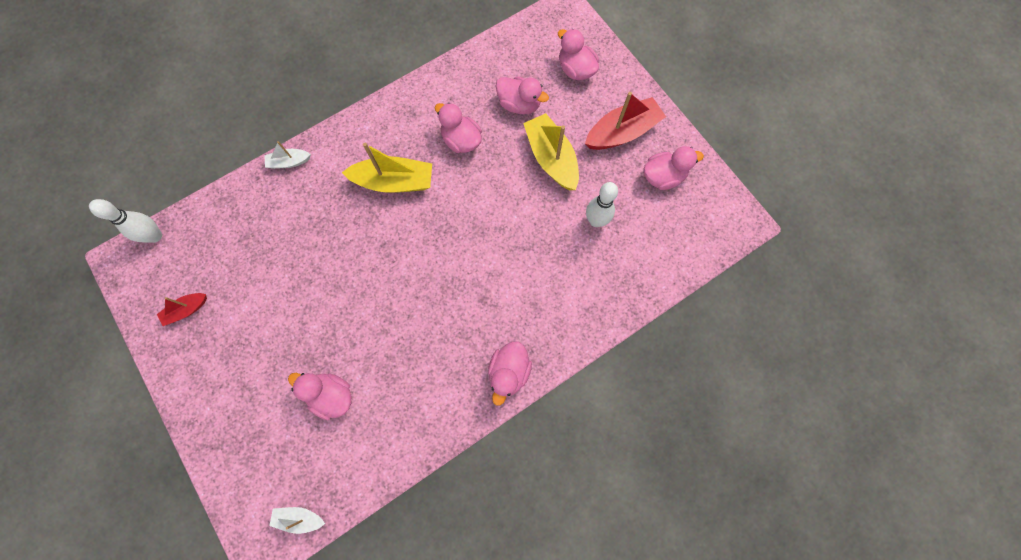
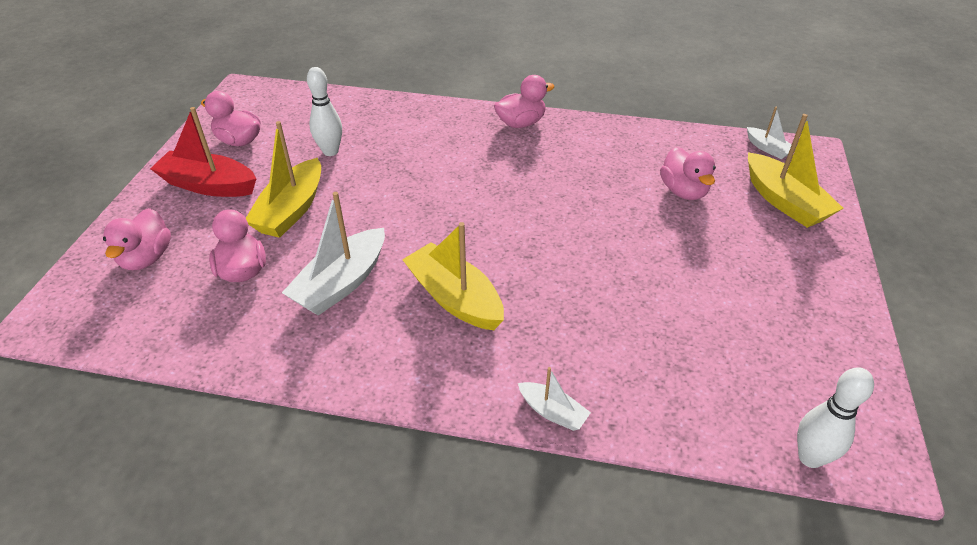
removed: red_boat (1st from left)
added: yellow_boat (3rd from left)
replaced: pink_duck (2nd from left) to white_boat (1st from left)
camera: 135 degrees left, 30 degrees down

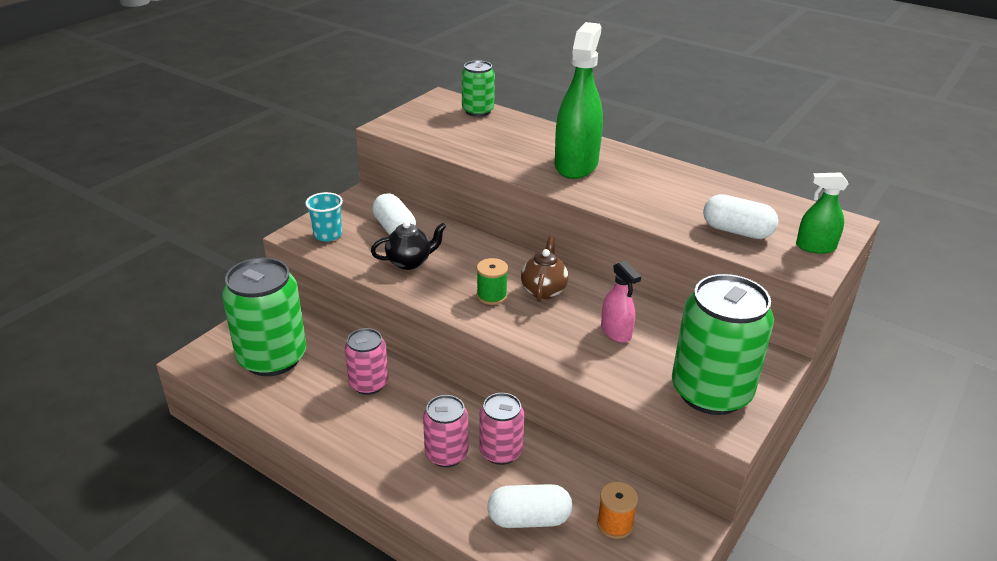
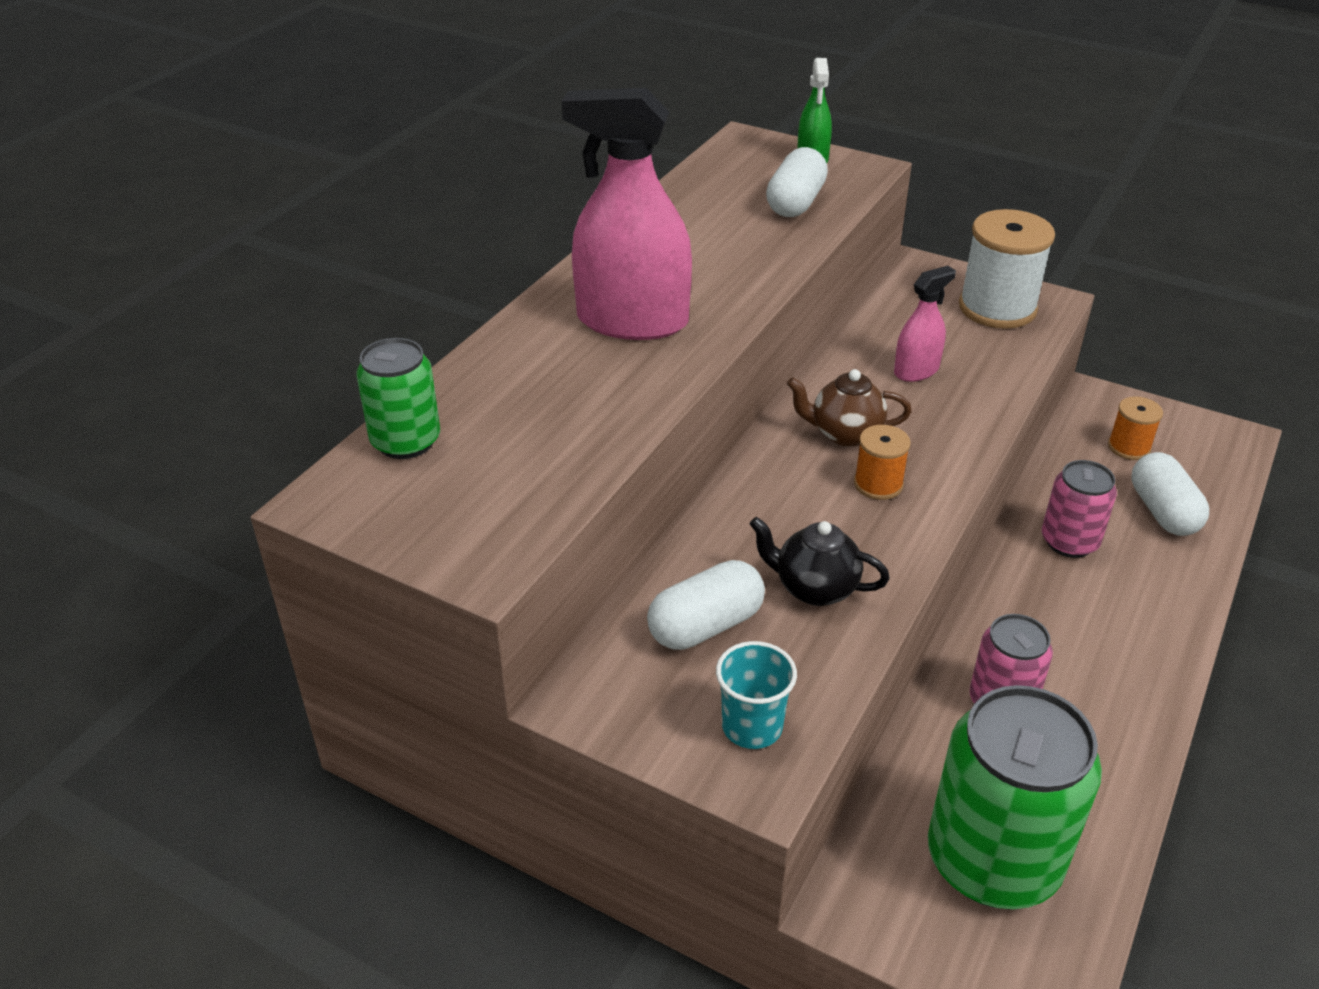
removed: pink_can (2nd from left)
replaced: green_can (3rd from left) to white_spool
recoloured: green_spool to orange_spool (1st from left); green_spray_bottle (1st from left) to pink_spray_bottle (1st from left)
turned: black_teapot 45 degrees counterclockwise
camera: 95 degrees left, 5 degrees up

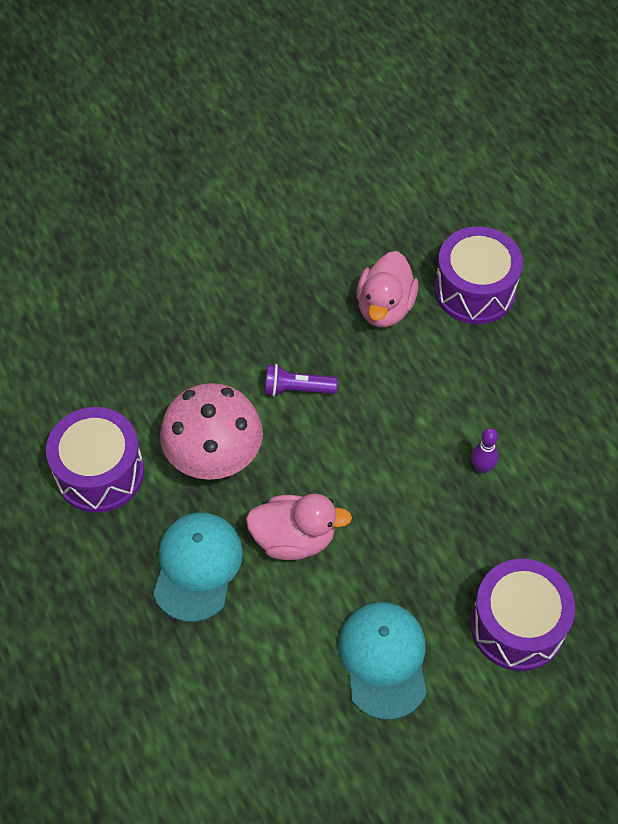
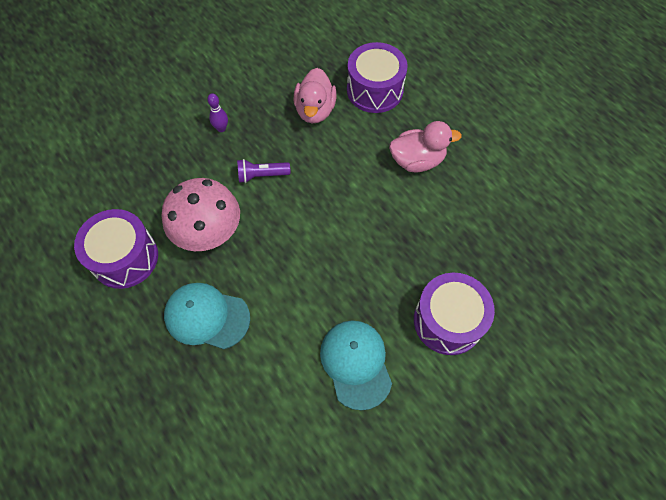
moved: pink_duck (1st from left in the first image) to pink_duck (2nd from left); purple_bowling_pin
turned: turquoise_cap (1st from left) 75 degrees counterclockwise
camera: 10 degrees left, 5 degrees up

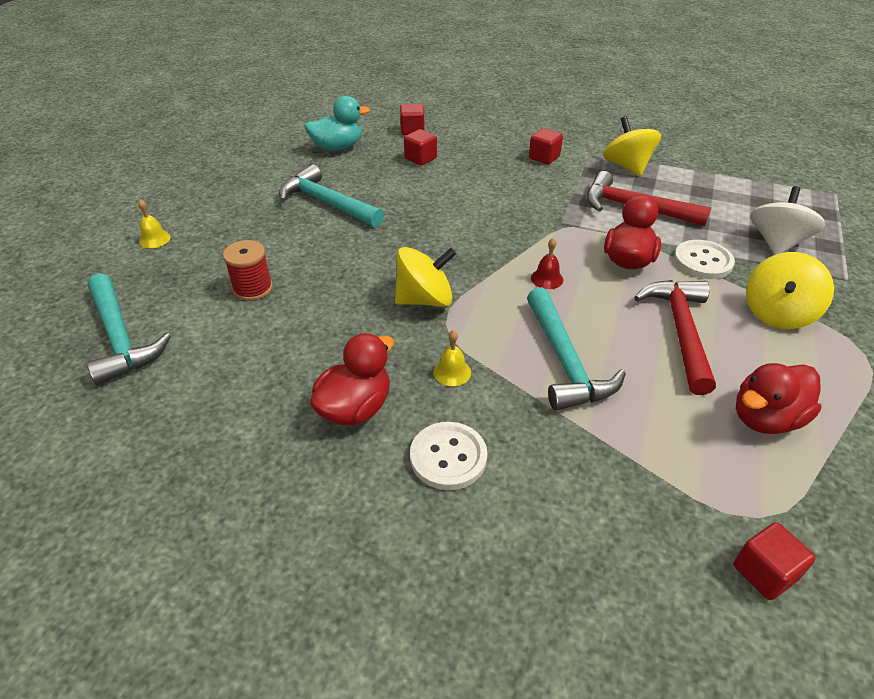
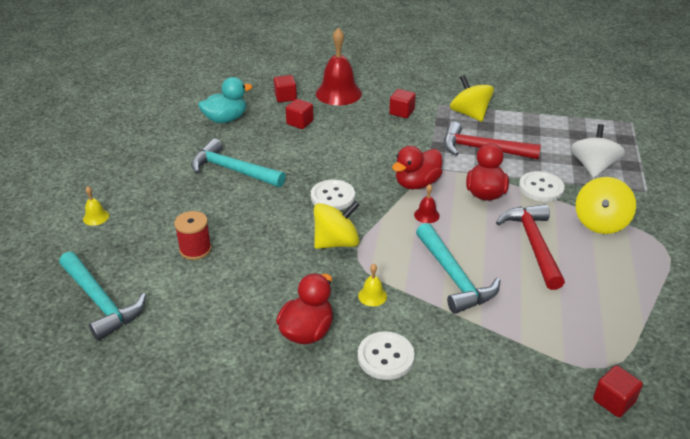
added: white_button (1st from left); red_bell (1st from left)
moved: red_duck (3rd from left in the first image) to red_duck (2nd from left)
camera: 10 degrees left, 5 degrees down

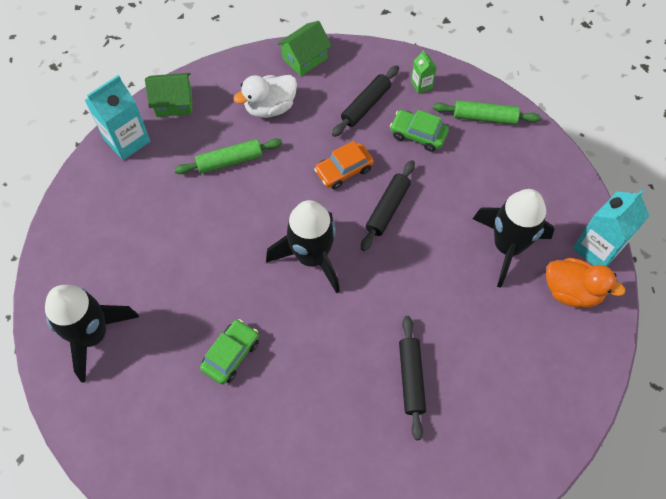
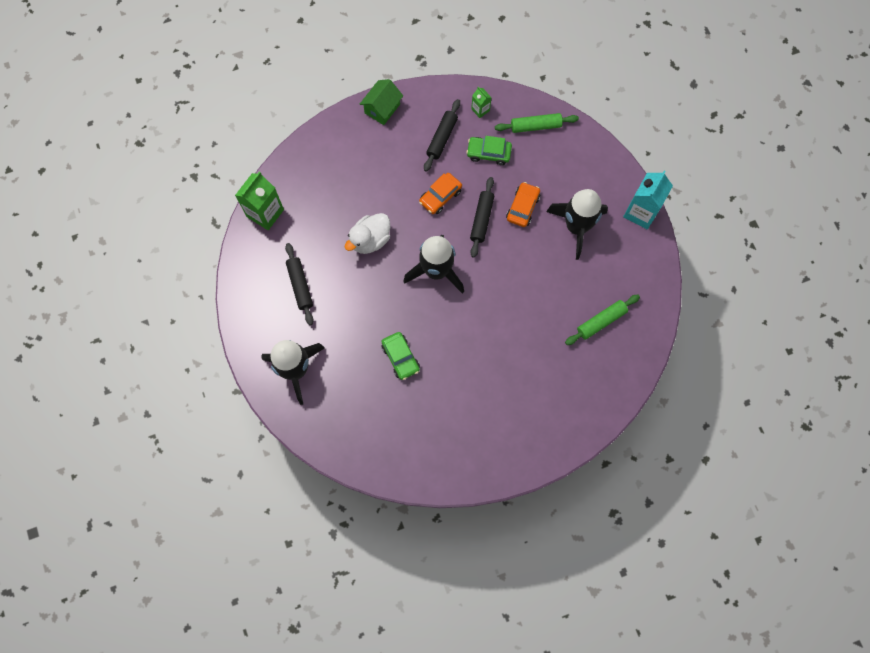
removed: green_house (1st from left); orange_duck
added: orange_car (2nd from left)
moved: green_rolling_pin (1st from left in the first image) to green_rolling_pin (2nd from left); white_duck; black_rolling_pin (3rd from left in the first image) to black_rolling_pin (1st from left)
recoloured: turquoise_carton (1st from left) to green_carton (1st from left)
turned: green_car (1st from left) 135 degrees clockwise
camera: 15 degrees left, 10 degrees up

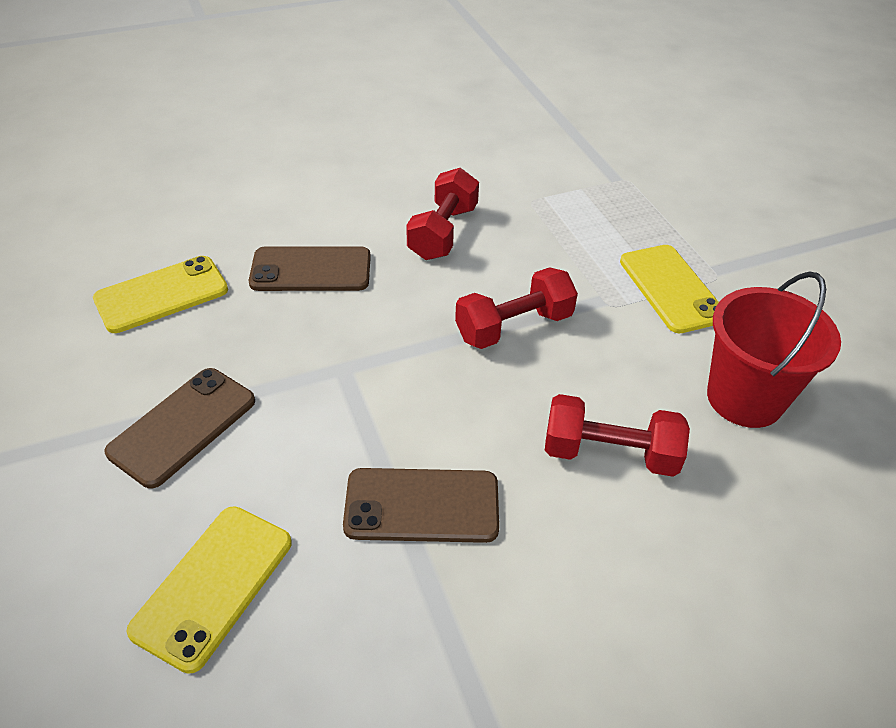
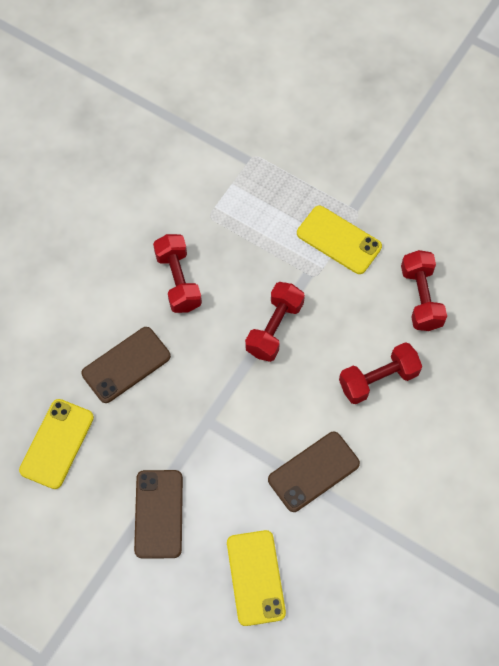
replaced: red_bucket to red_dumbbell (4th from left)
camera: 35 degrees left, 20 degrees up

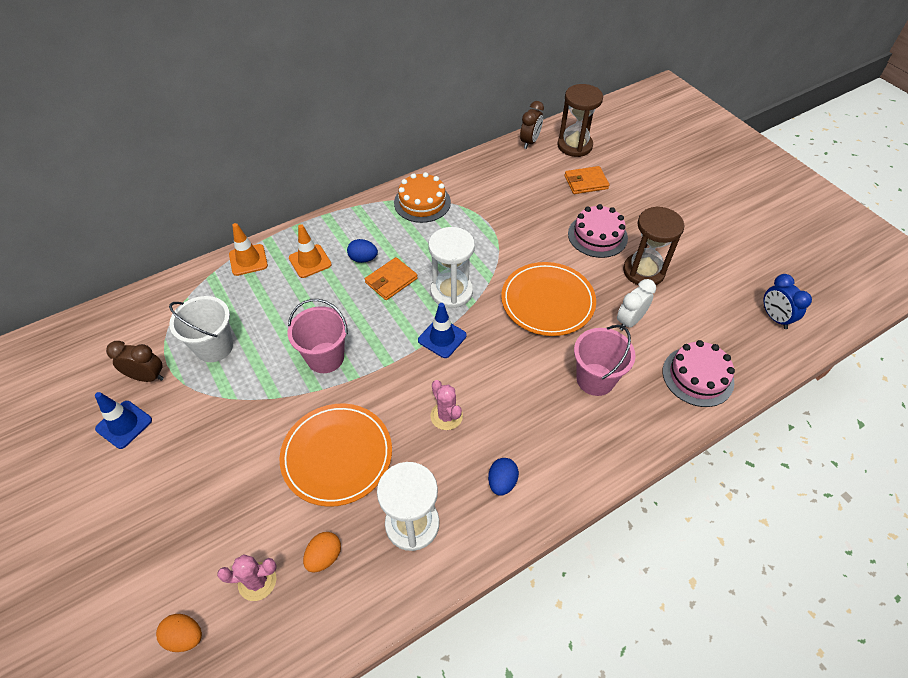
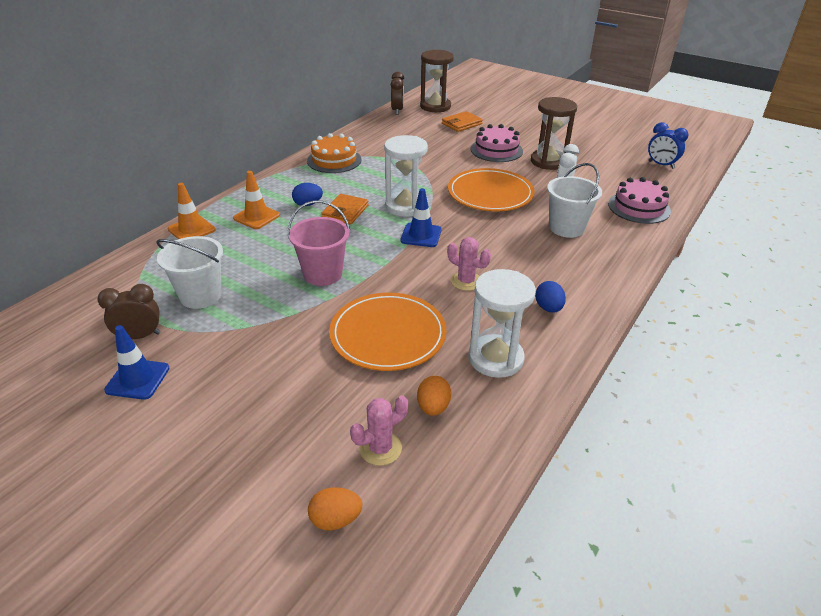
recoloured: pink_bucket (2nd from left) to white_bucket (2nd from left)
camera: 25 degrees left, 15 degrees down

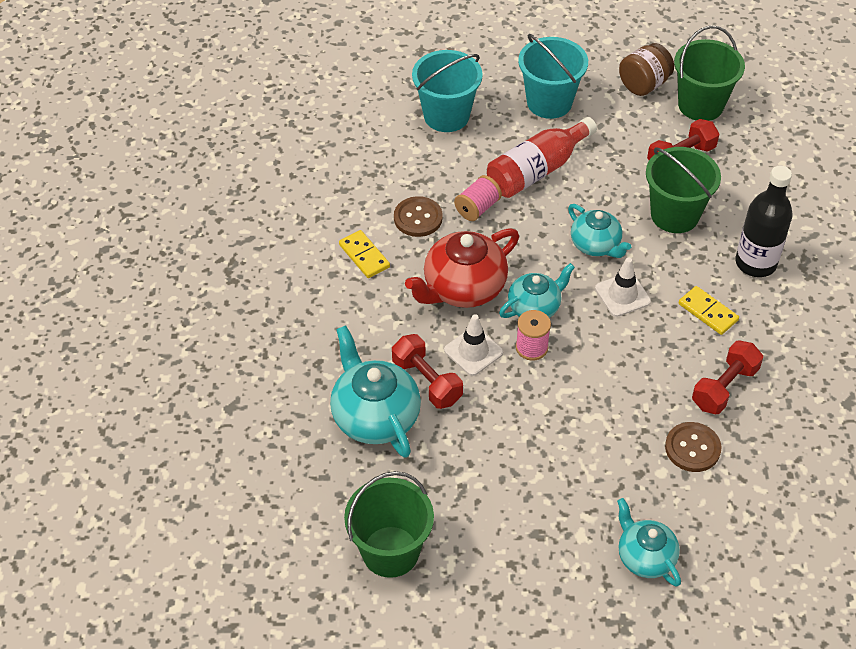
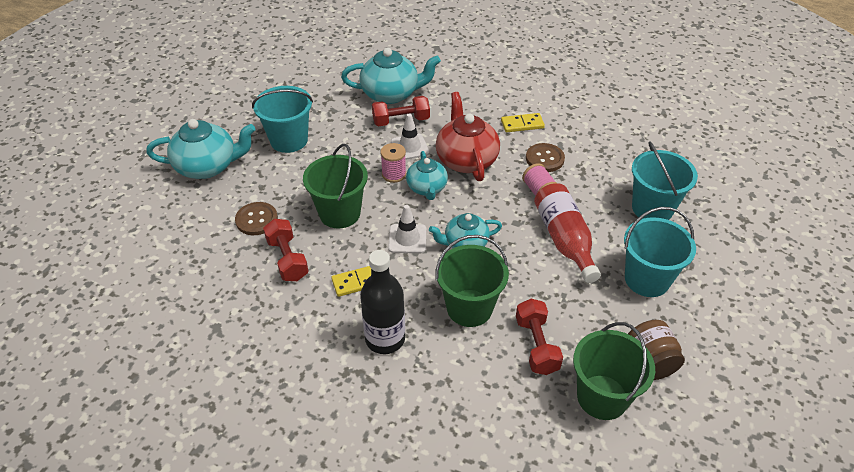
added: turquoise_bucket (1st from left)
moved: green_bucket (1st from left)
resized: turquoise_teapot (4th from left in the first image) x1.59
camera: 115 degrees right, 5 degrees down

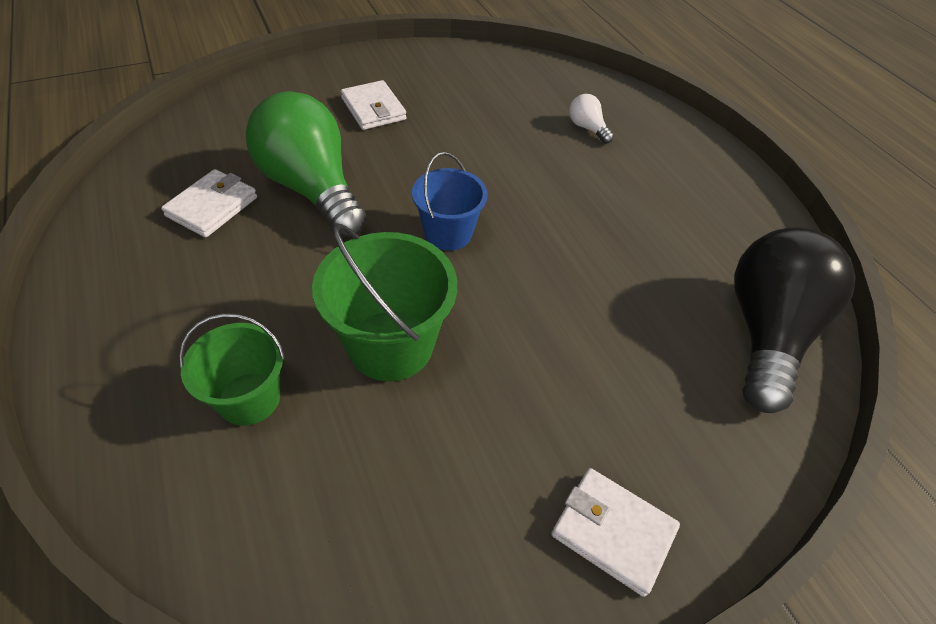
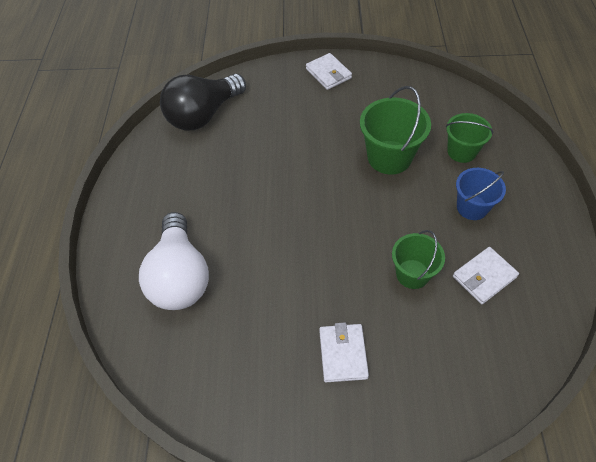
moved: blue_bucket
replaced: green_light_bulb to green_bucket (2nd from left)
resized: white_light_bulb x2.44
camera: 150 degrees left, 5 degrees up

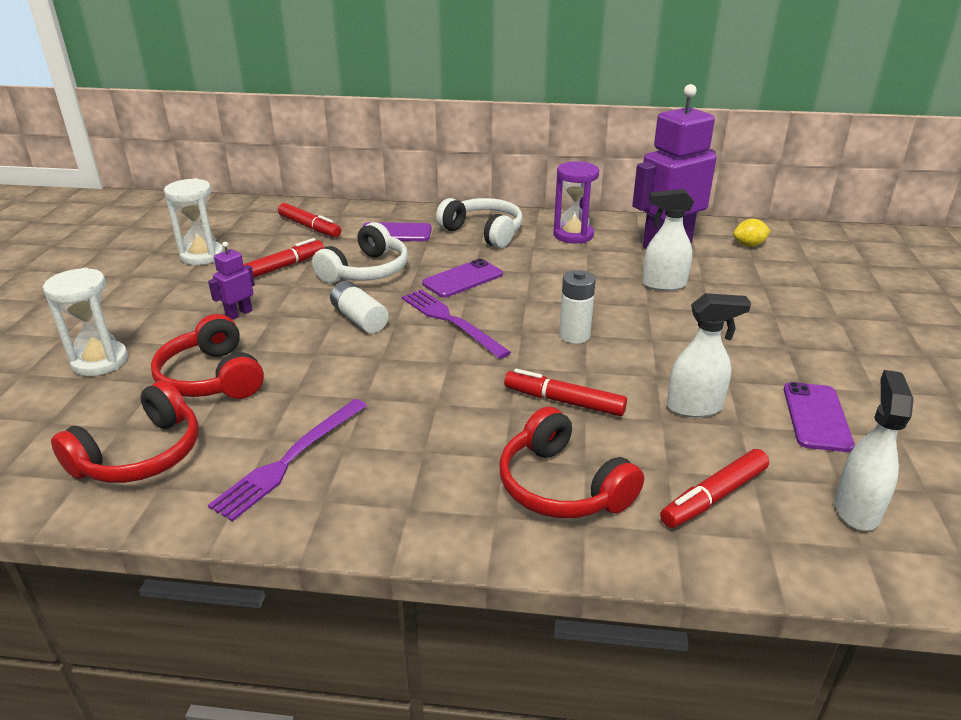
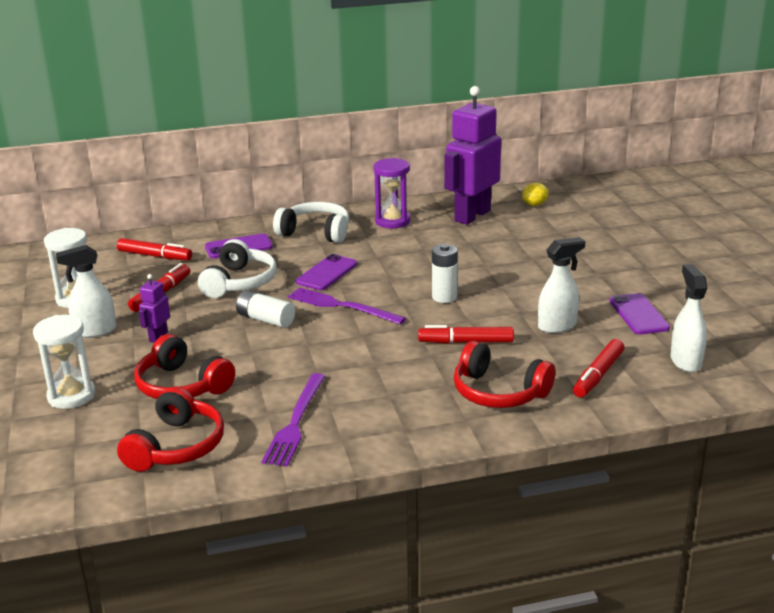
moved: white_spray_bottle (1st from left)
camera: 20 degrees left, 5 degrees down

